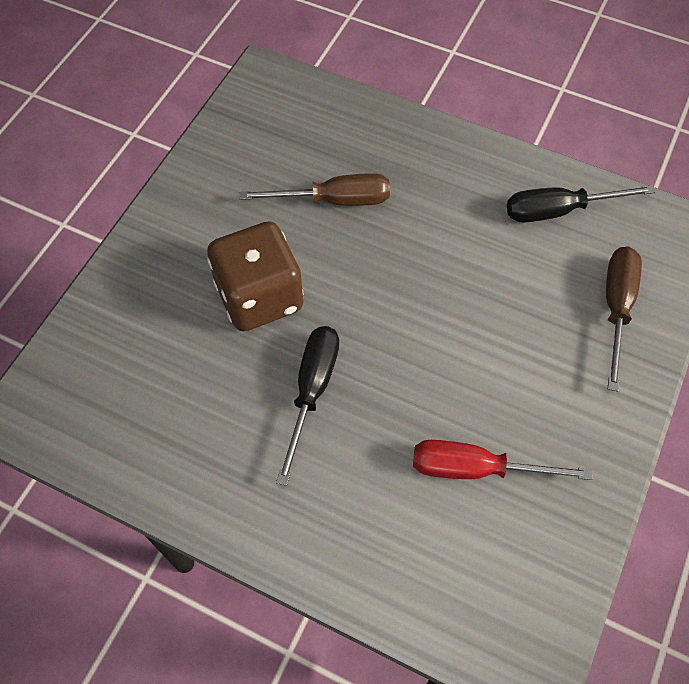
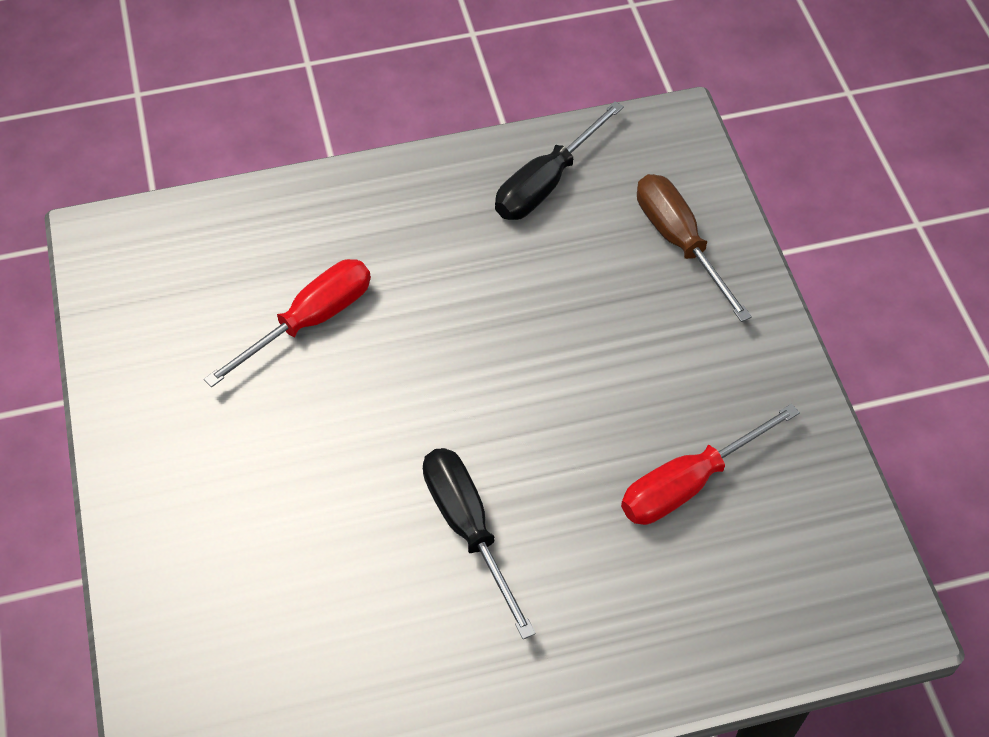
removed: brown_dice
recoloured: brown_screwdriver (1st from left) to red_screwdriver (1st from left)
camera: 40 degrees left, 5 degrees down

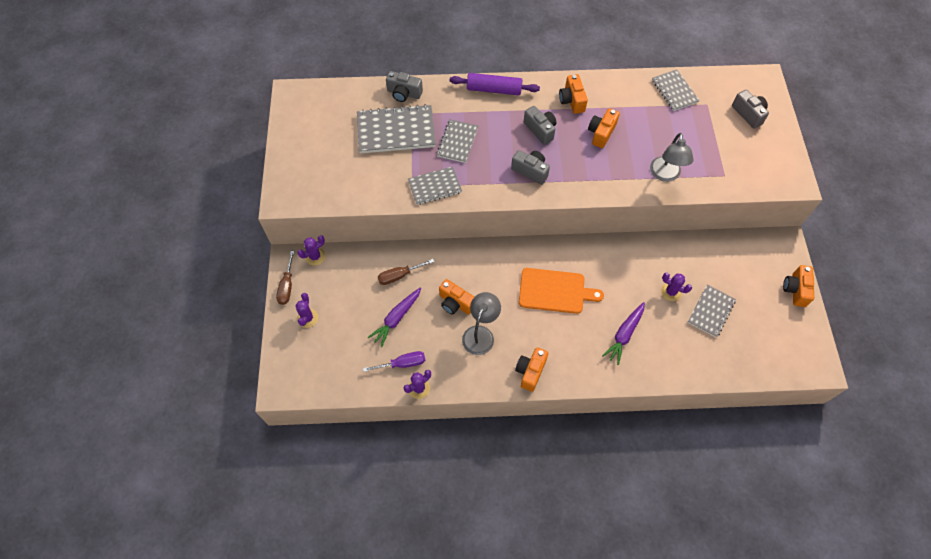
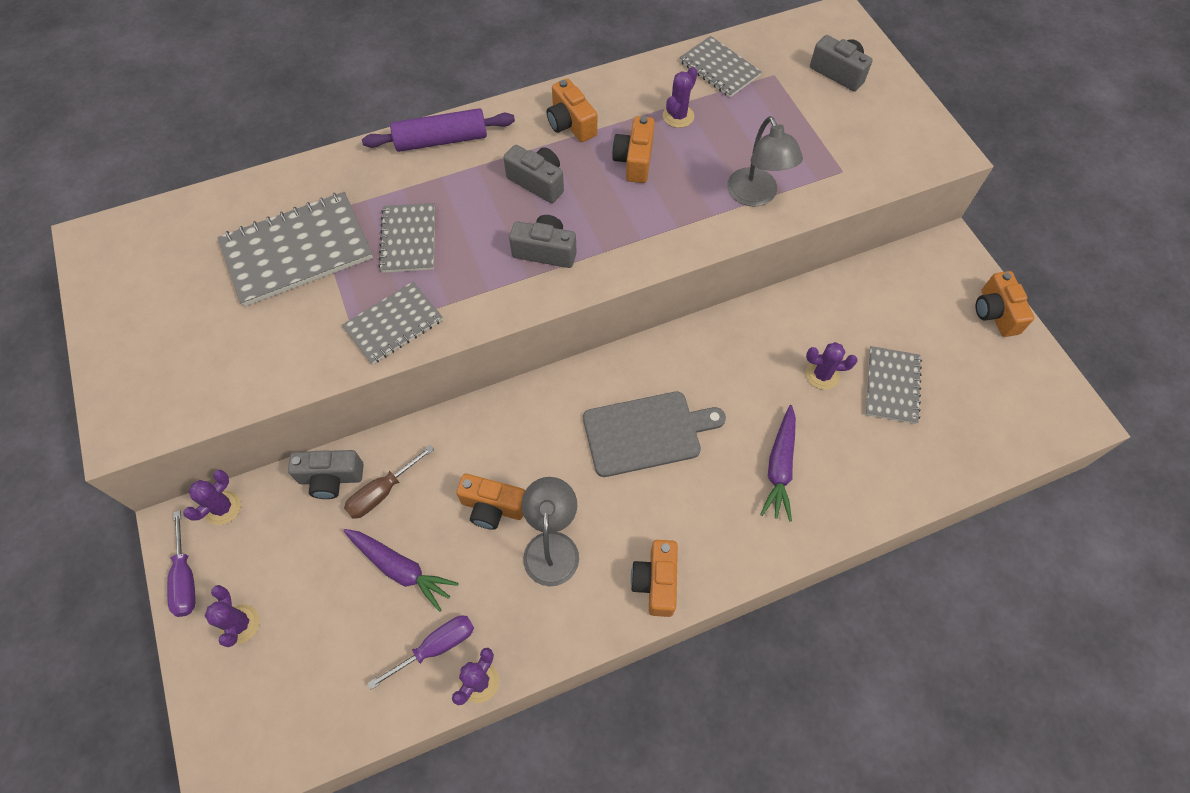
added: purple_cactus (4th from left)
moved: grey_camera (1st from left)
recoloured: brown_screwdriver (1st from left) to purple_screwdriver (1st from left); orange_cutting_board to grey_cutting_board
turned: purple_carrot (1st from left) 75 degrees counterclockwise
camera: 20 degrees left, 0 degrees up

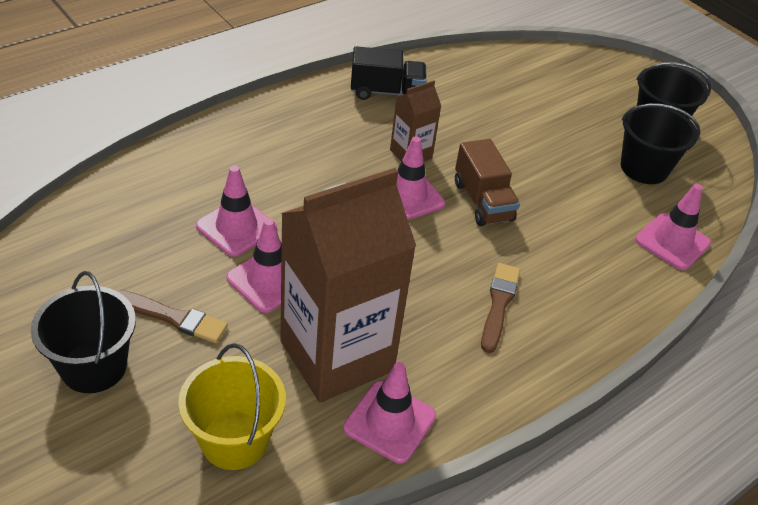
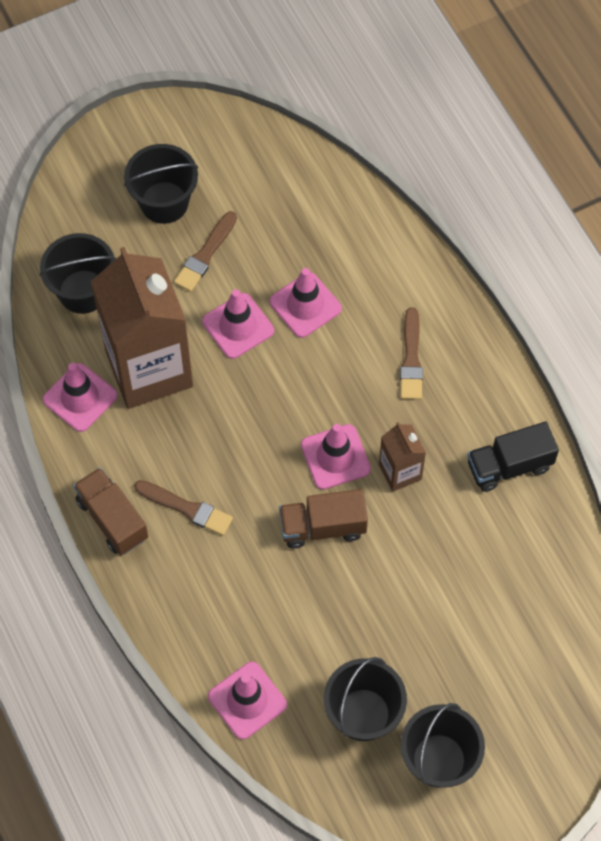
added: brown_truck (1st from left); brown_brush (3rd from left)
recoloured: yellow_bucket to black_bucket (1st from left)
turned: black_truck 60 degrees clockwise
camera: 105 degrees right, 20 degrees up

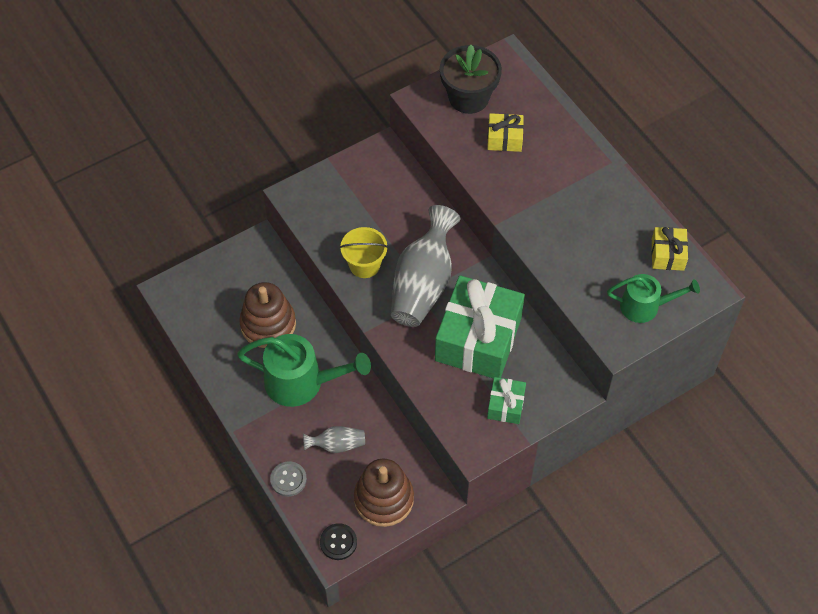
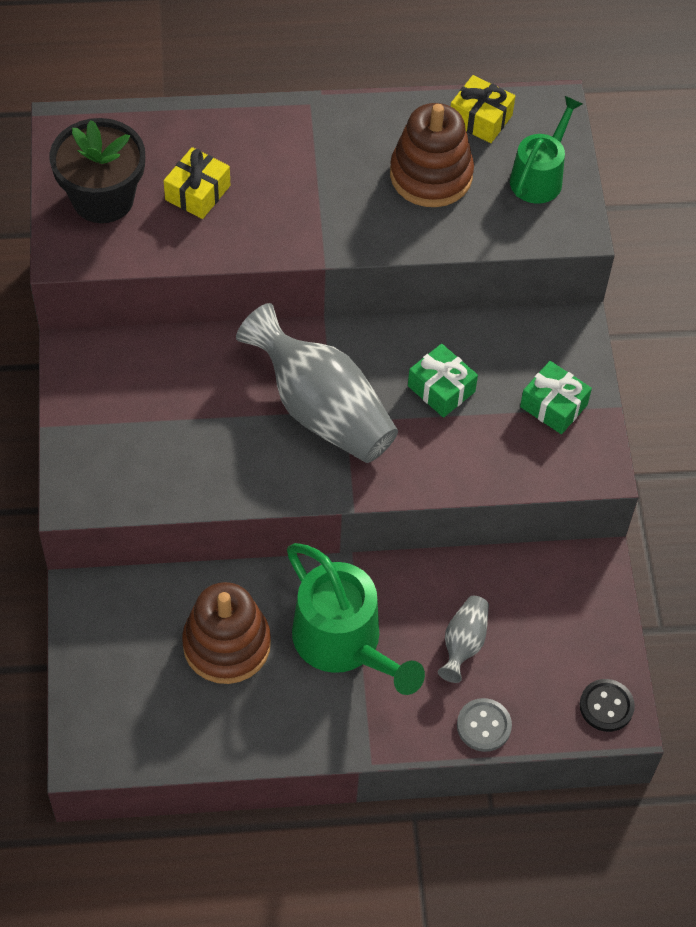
removed: yellow_bucket
moved: brown_stacking_toy (2nd from left)
turned: green_watering_can (1st from left) 105 degrees clockwise
resized: green_gift (1st from left) x0.46
camera: 65 degrees left, 0 degrees up

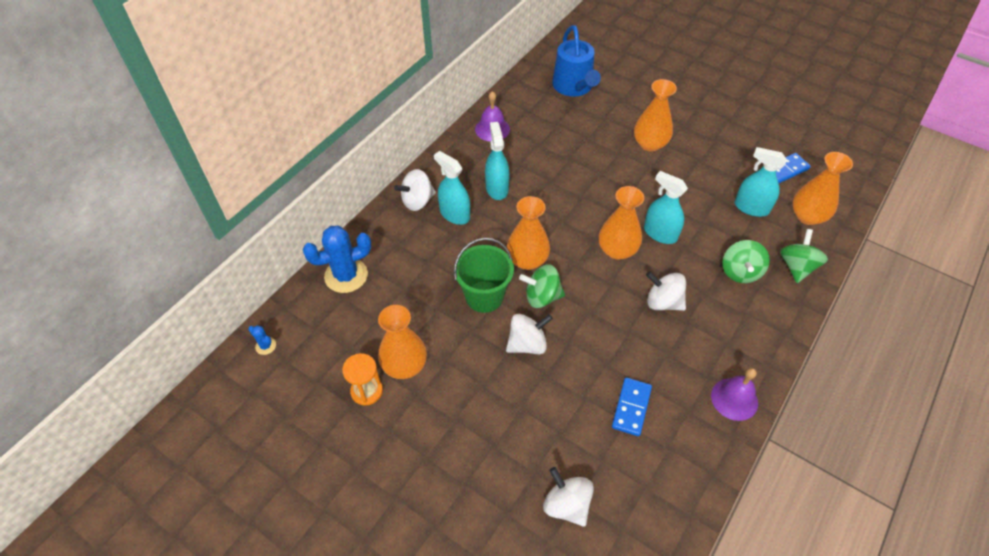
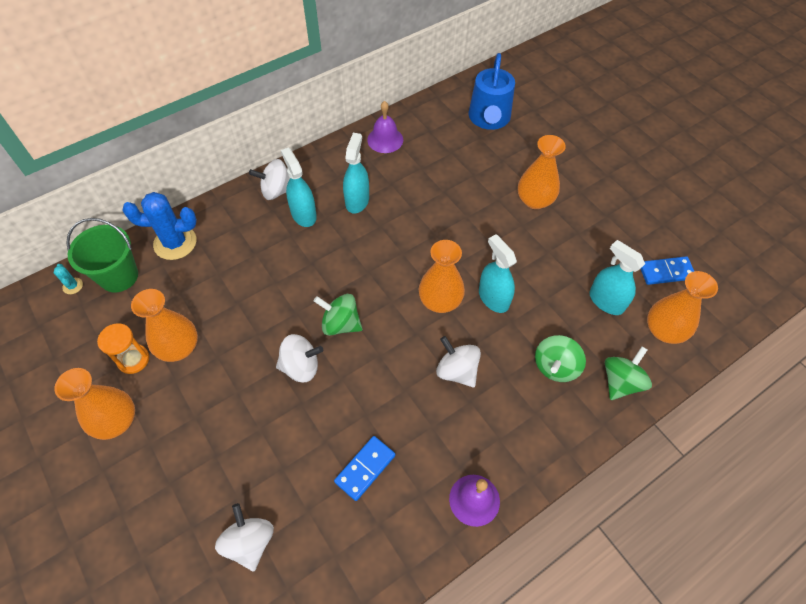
moved: green_bucket; orange_vase (2nd from left in the first image) to orange_vase (1st from left)
recoloured: blue_cactus (1st from left) to turquoise_cactus
camera: 20 degrees right, 5 degrees up

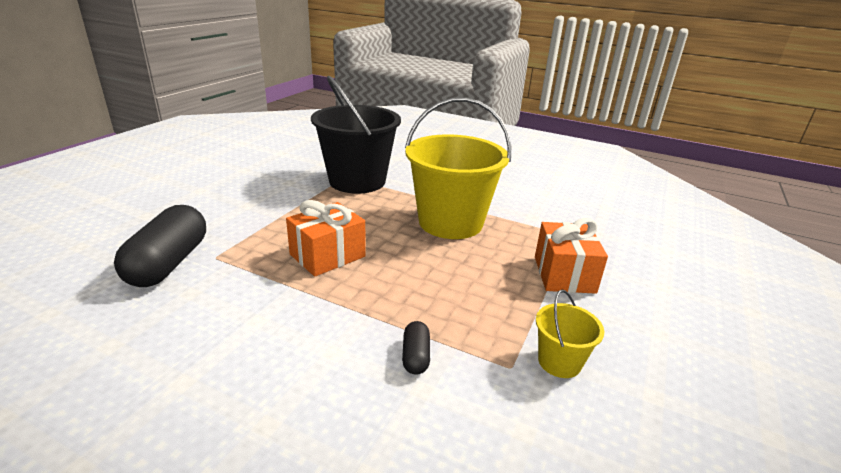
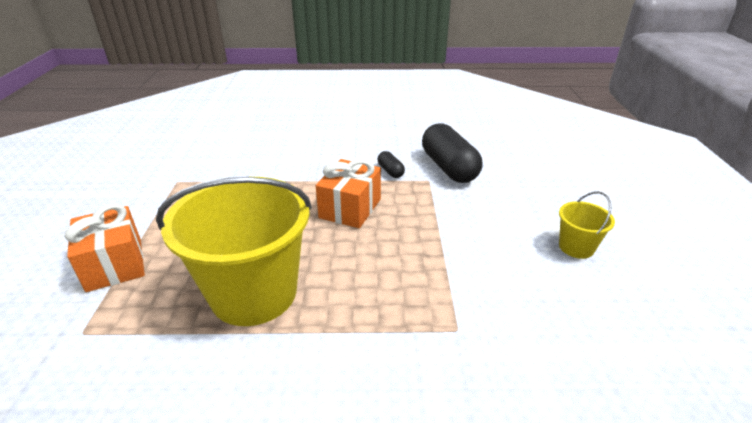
removed: black_bucket
moved: black_capsule (2nd from left in the first image) to black_capsule (1st from left); yellow_bucket (2nd from left)
camera: 155 degrees right, 5 degrees up

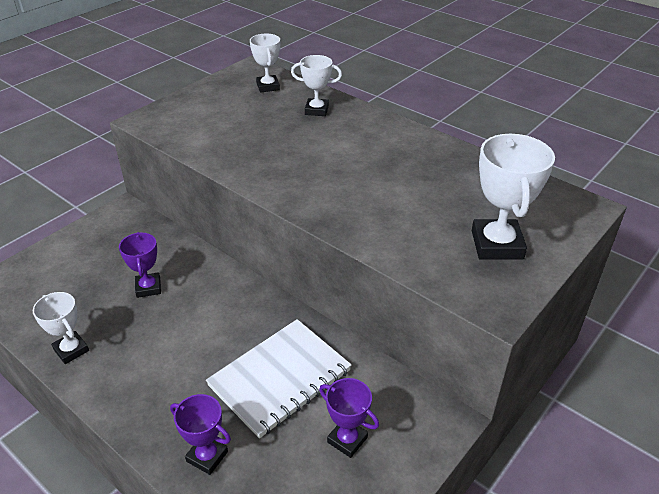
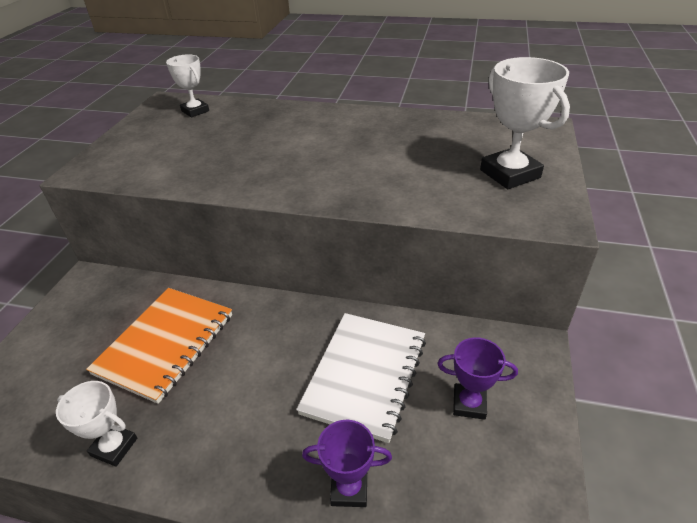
removed: white_trophy (3rd from left)
replaced: purple_trophy (1st from left) to orange_notebook
camera: 25 degrees left, 0 degrees up

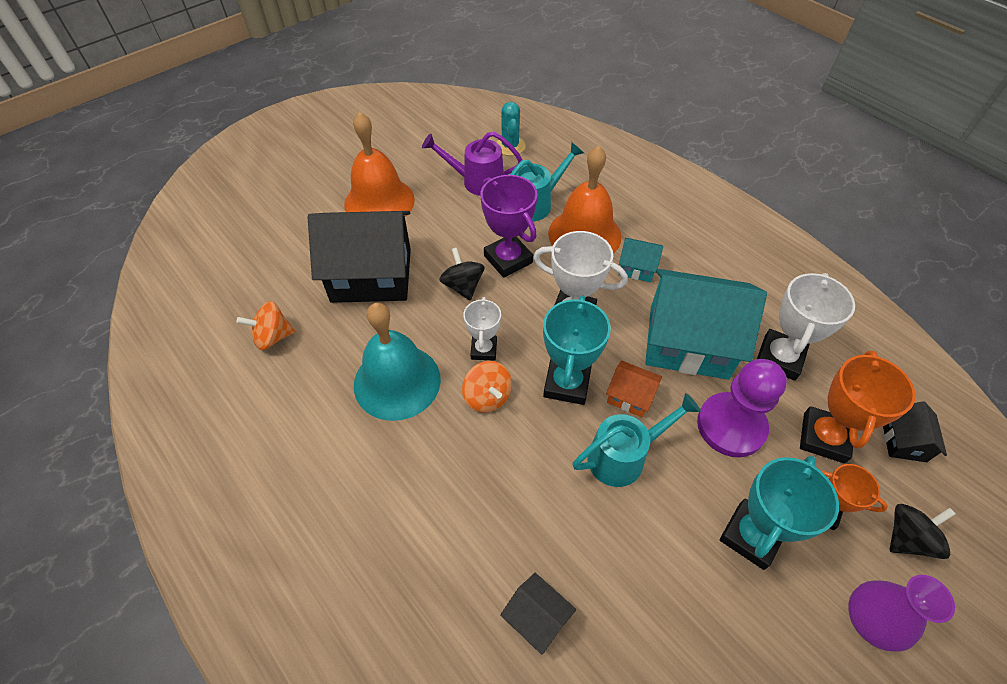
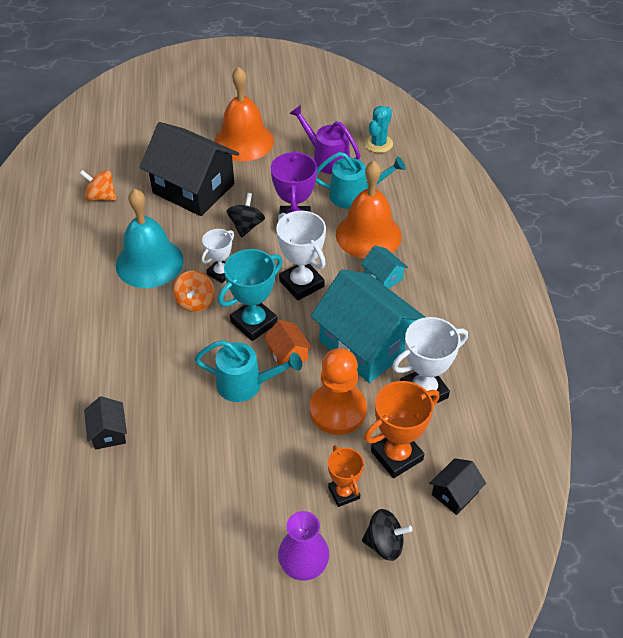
removed: turquoise_trophy (2nd from left)
recoloured: purple_pawn to orange_pawn
camera: 35 degrees right, 5 degrees down

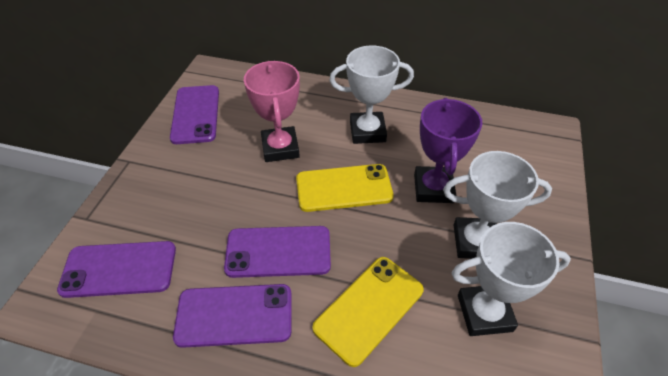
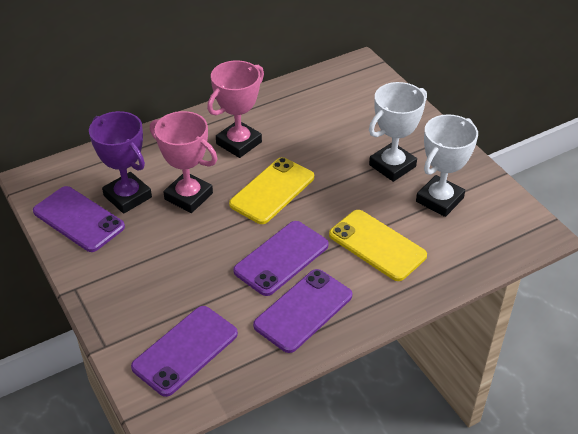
moved: purple_trophy
recoloured: white_trophy (1st from left) to pink_trophy (2nd from left)
turned: yellow_phone (2nd from left) 45 degrees counterclockwise
camera: 45 degrees left, 5 degrees down

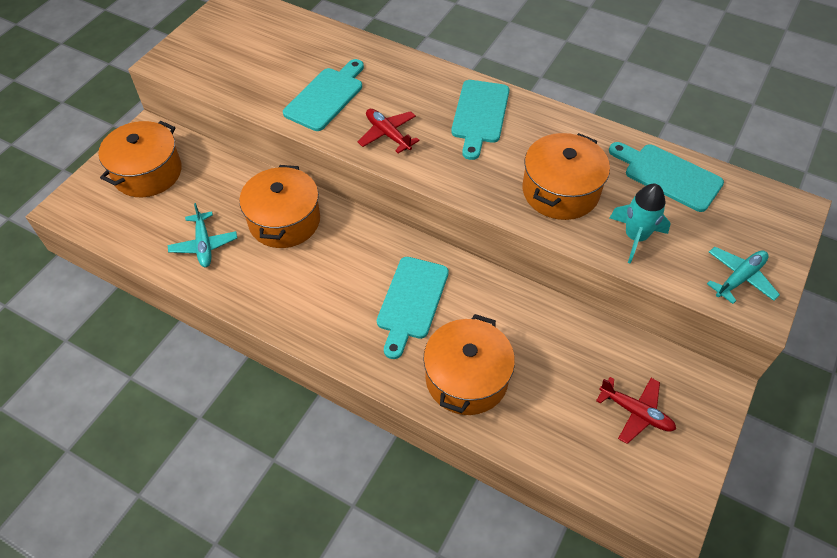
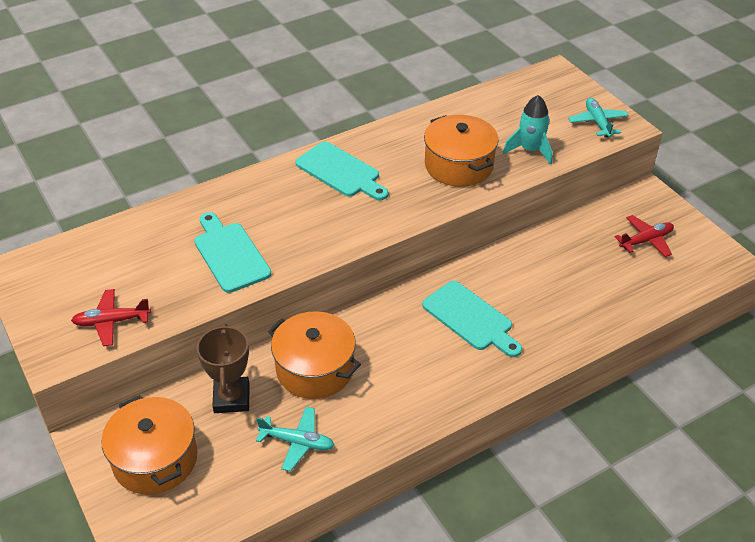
removed: orange_pot (3rd from left); turquoise_cutting_board (4th from left)
added: brown_trophy
moved: red_plane (1st from left)
camera: 60 degrees left, 10 degrees down

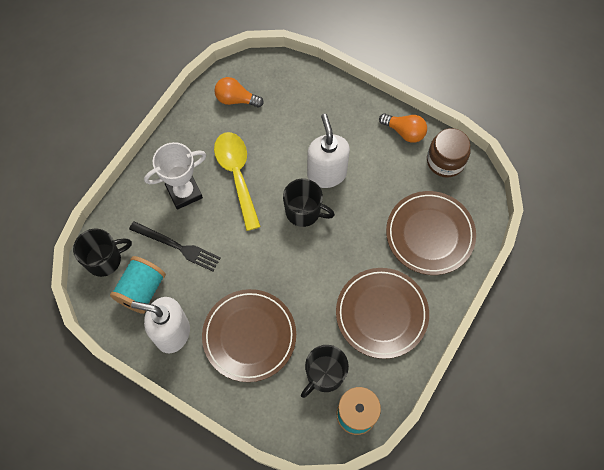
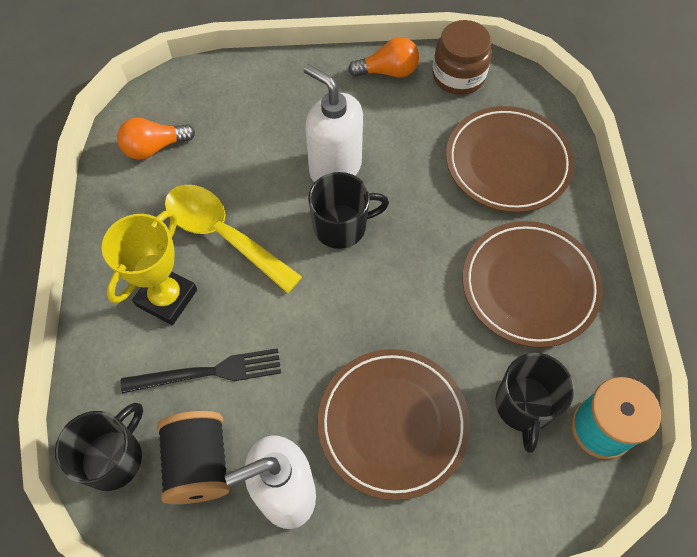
recoloured: turquoise_spool (1st from left) to black_spool; white_trophy to yellow_trophy
camera: 35 degrees left, 5 degrees down

